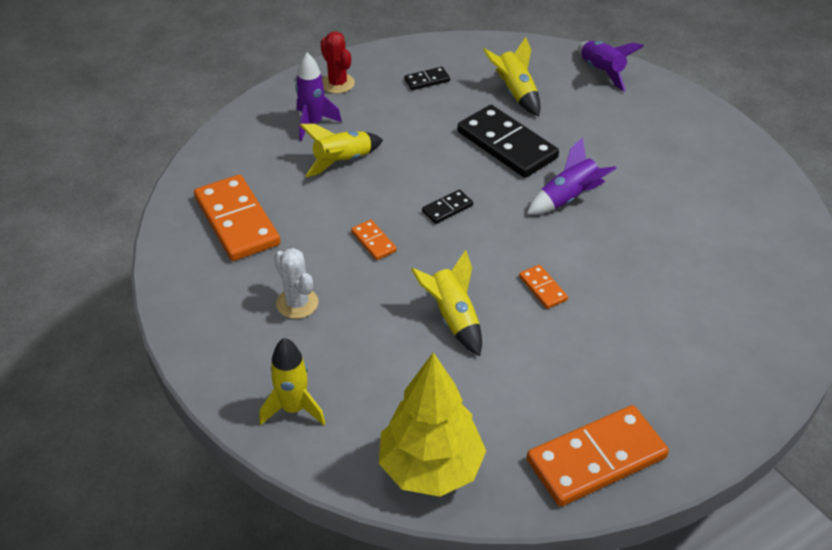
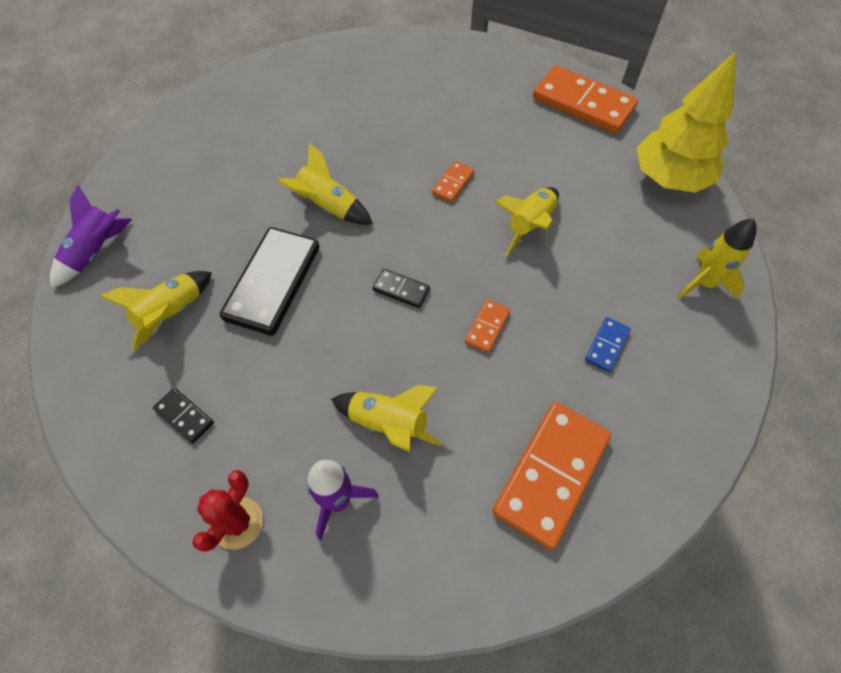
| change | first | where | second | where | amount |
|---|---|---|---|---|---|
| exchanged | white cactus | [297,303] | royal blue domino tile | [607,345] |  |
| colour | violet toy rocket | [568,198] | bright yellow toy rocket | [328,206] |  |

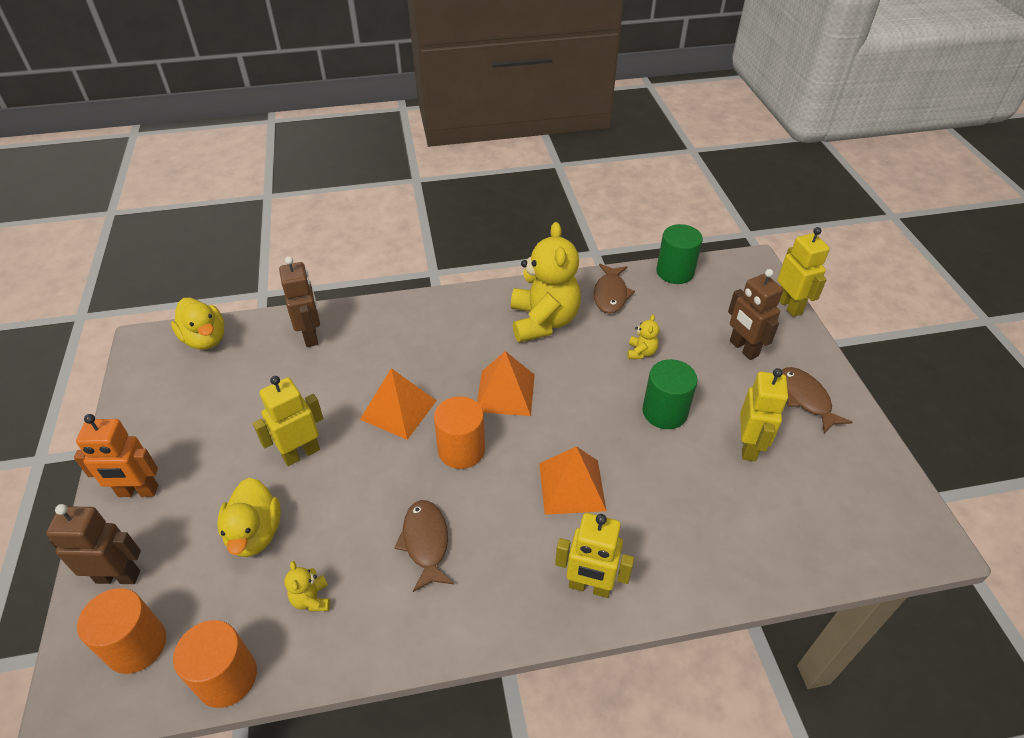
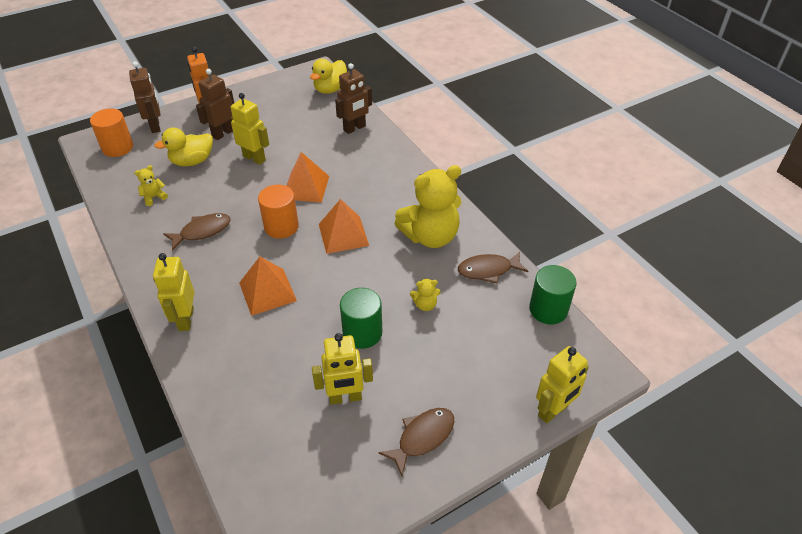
| change | first | where | second | where | amount |
|---|---|---|---|---|---|
| missing | orange-coloured cylinder shape | [227,677] |  |  |  |
| relocated | brown toy robot | [743,348] |  | [223,133] |  |

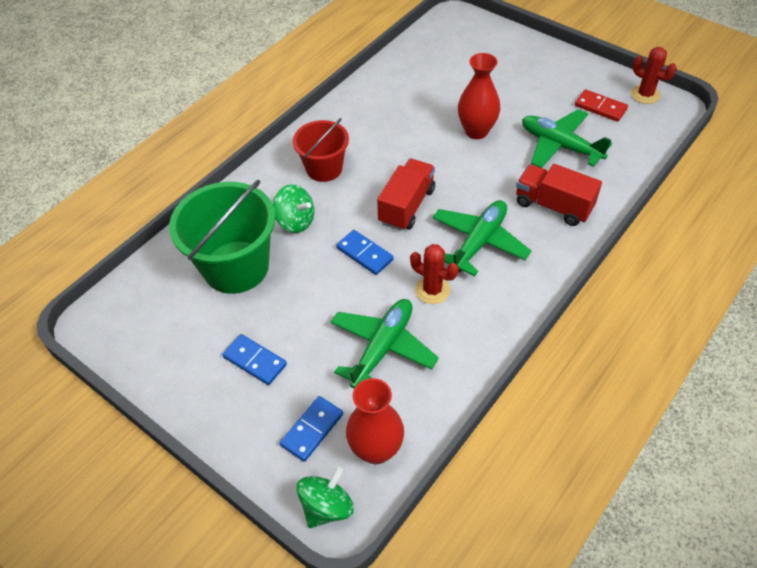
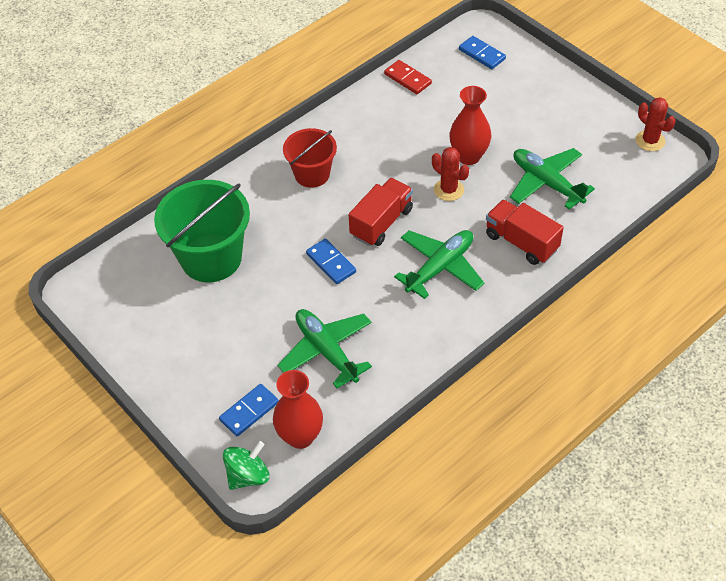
| change | first | where | second | where | amount |
|---|---|---|---|---|---|
| relocated | royal blue domino tile | [255,361] |  | [482,54] |  |
| missing | leaf-green toy top | [296,221] |  |  |  |
| spun | leaf-green plane | [382,348] |  | [326,351] | 75 degrees counterclockwise |
| relocated | red cactus | [432,290] |  | [448,190] |  |
| relocated | red domino tile | [600,107] |  | [407,79] |  |

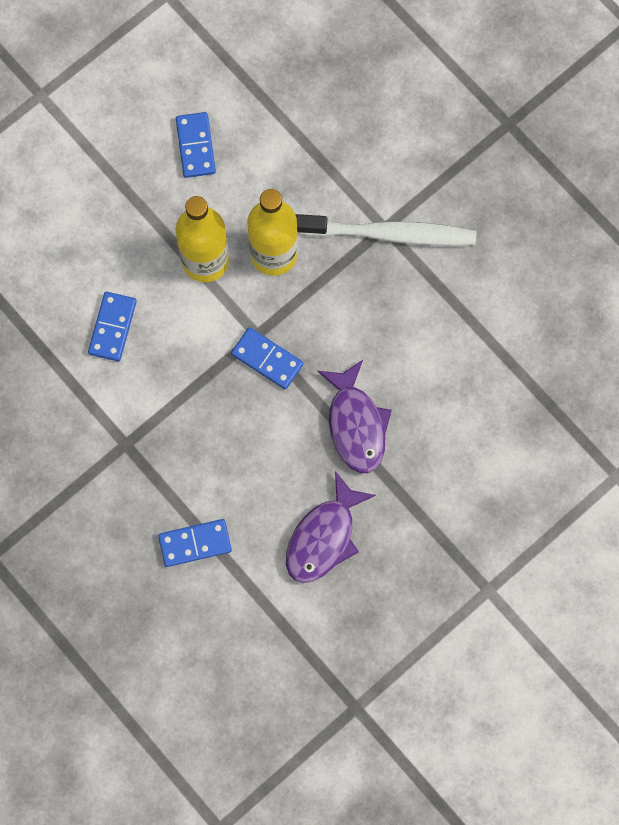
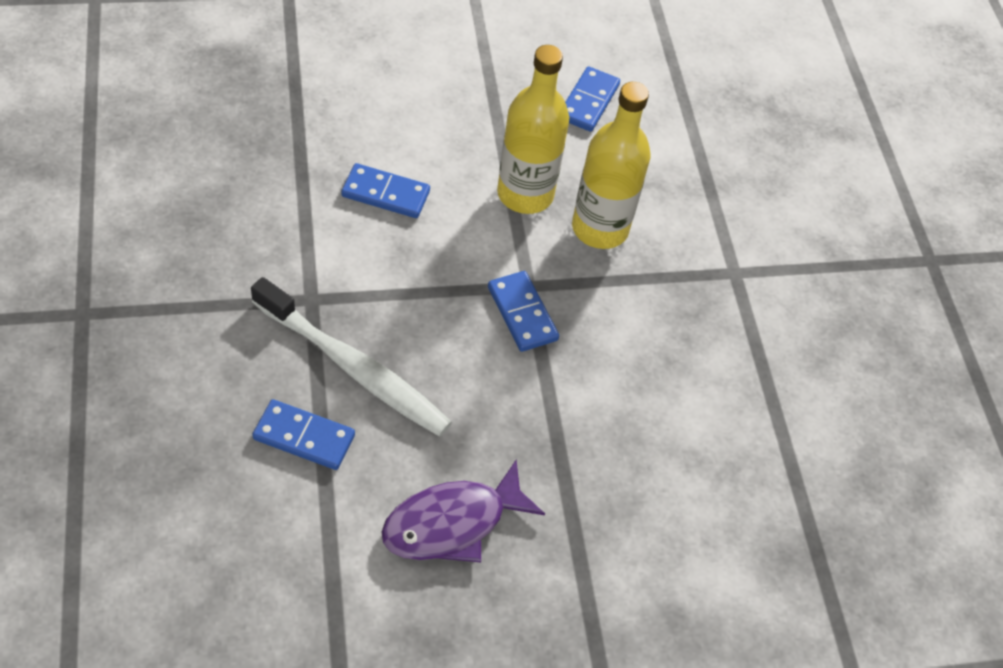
| change | first | where | second | where | amount |
|---|---|---|---|---|---|
| spun | royal blue domino tile | [112,327] |  | [386,193] | 60 degrees clockwise |
| relocated | white toothbrush | [390,234] |  | [354,368] |  |
| missing | violet toy fish | [356,424] |  |  |  |

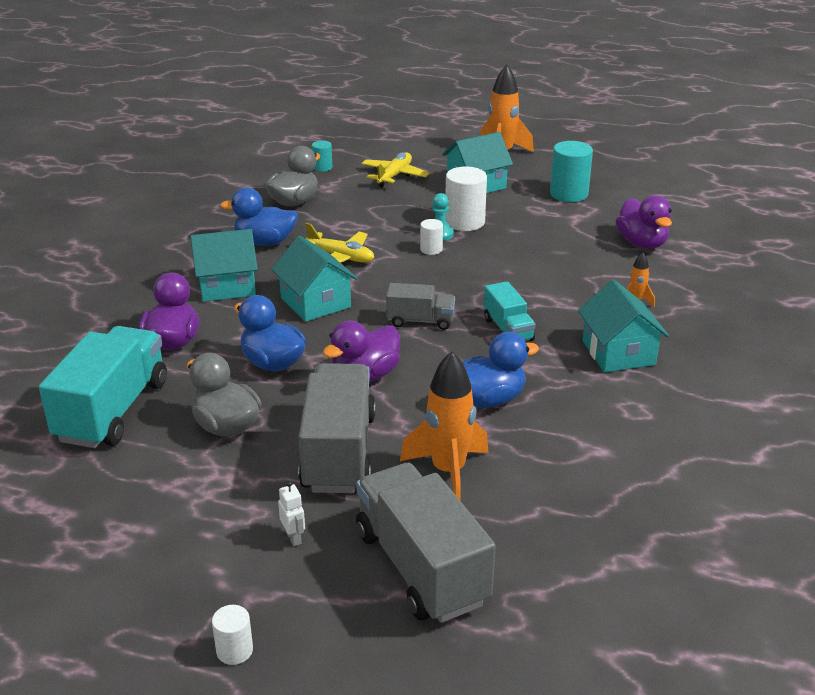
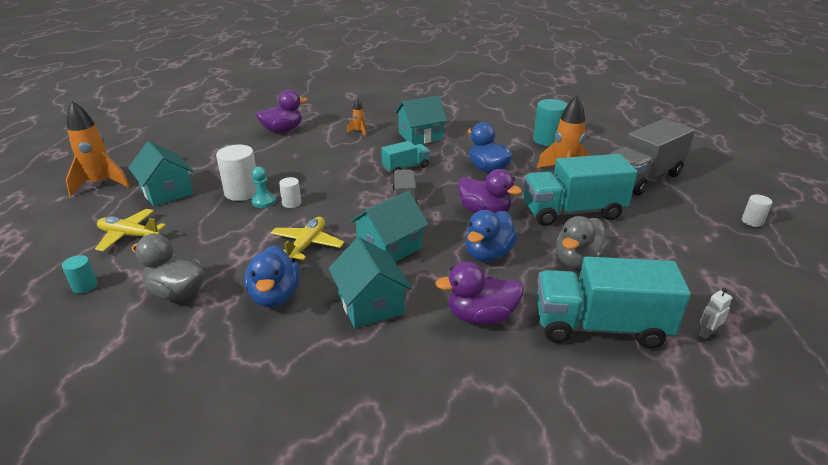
| change | first | where | second | where | amount |
|---|---|---|---|---|---|
| relocated | white toy robot | [294,538] |  | [707,333] |  |
| colour | gray lorry | [339,452] | aqua lorry | [572,212] |  |
| relocated | aqua cylinder shape | [569,194] |  | [547,140] |  |

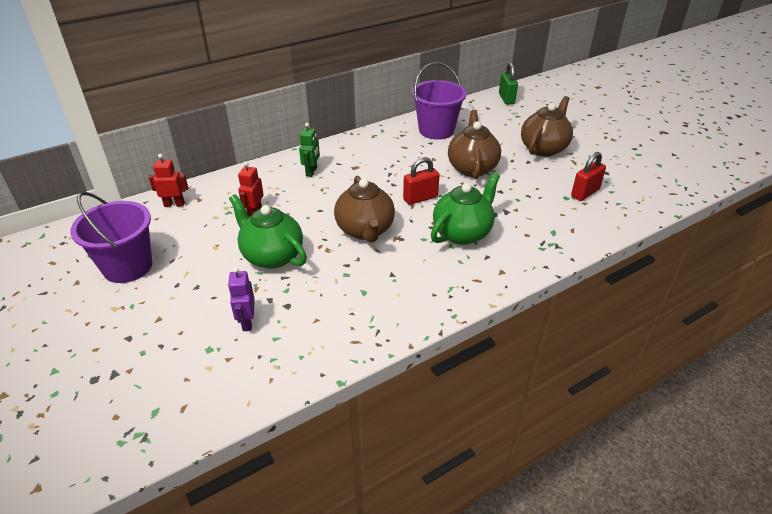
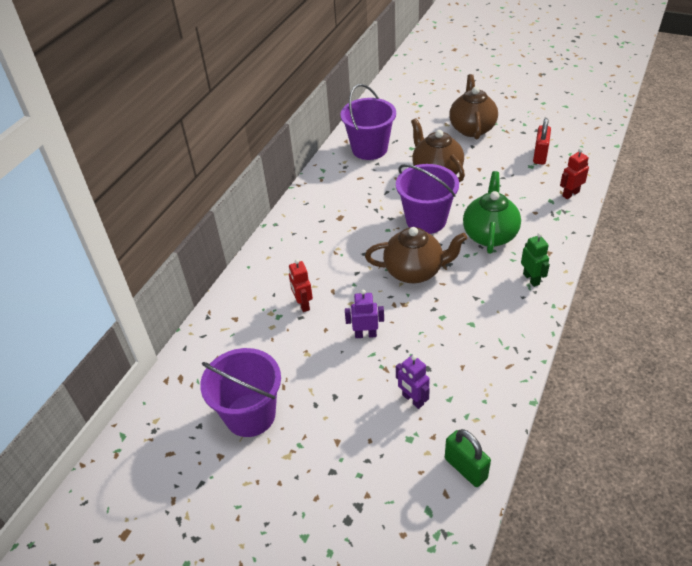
| change | first | where | second | where | amount |
|---|---|---|---|---|---|
| relocated | red toy robot | [174,204] |  | [570,194] |  |
| exchanged | leaf-green teapot | [272,256] | violet toy robot | [365,334] |  |
| relocated | leaf-green toy robot | [311,172] |  | [531,279] |  |
| spun | brown teapot | [365,230] |  | [414,271] | 45 degrees counterclockwise |
| exchanged | red padlock | [420,198] | violet pail | [426,220] |  |
| relocated | leaf-green padlock | [506,98] |  | [465,468] |  |

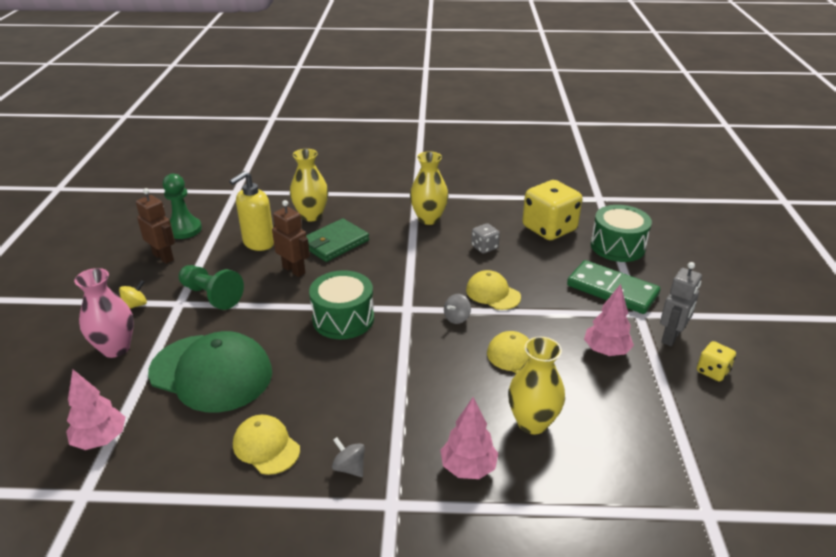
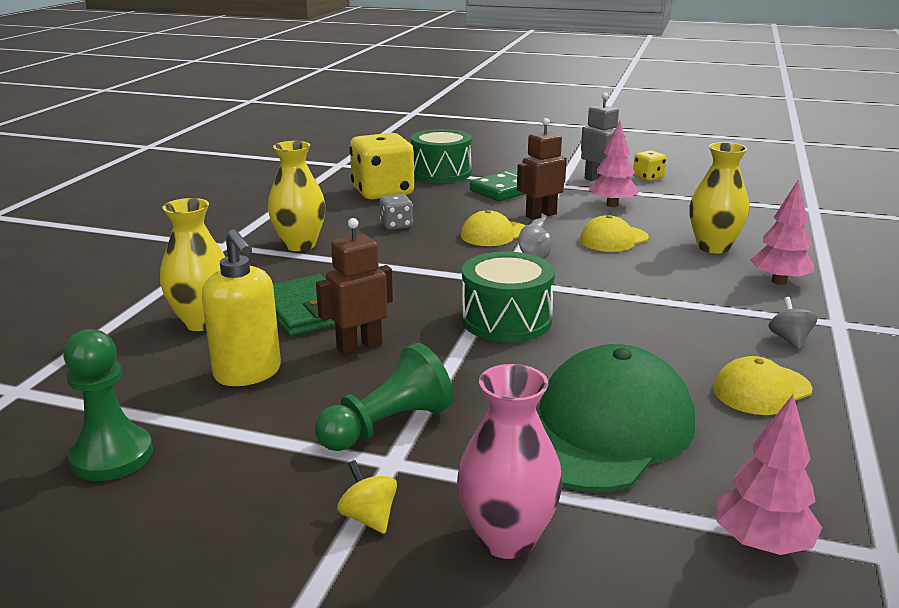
| change | first | where | second | where | amount |
|---|---|---|---|---|---|
| relocated | brown toy robot | [163,257] |  | [540,215] |  |
| spun | gray toy top | [349,467] |  | [789,339] | 120 degrees clockwise |

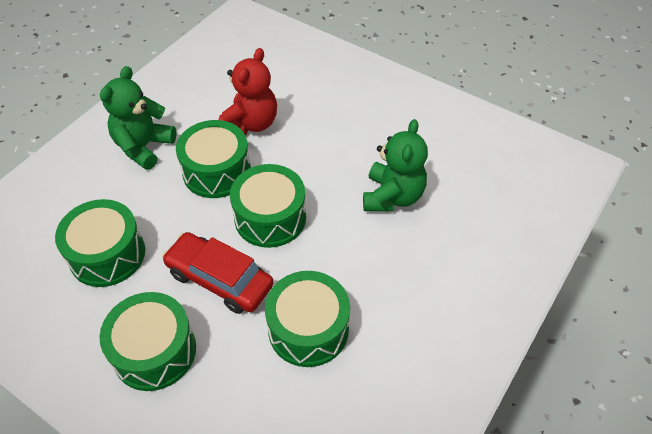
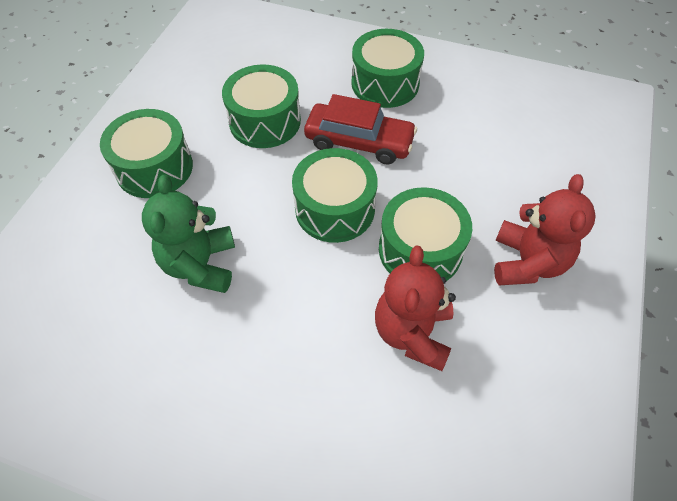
| change | first | where | second | where | amount |
|---|---|---|---|---|---|
| relocated | leaf-green drum | [107,254] |  | [154,168] |  |
| colour | leaf-green teddy bear | [144,147] | red teddy bear | [527,262] |  |

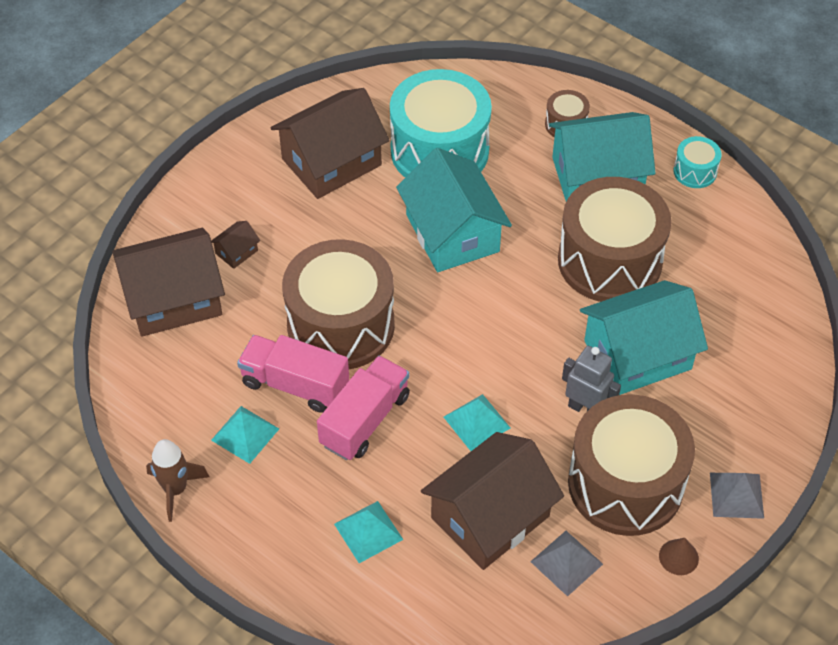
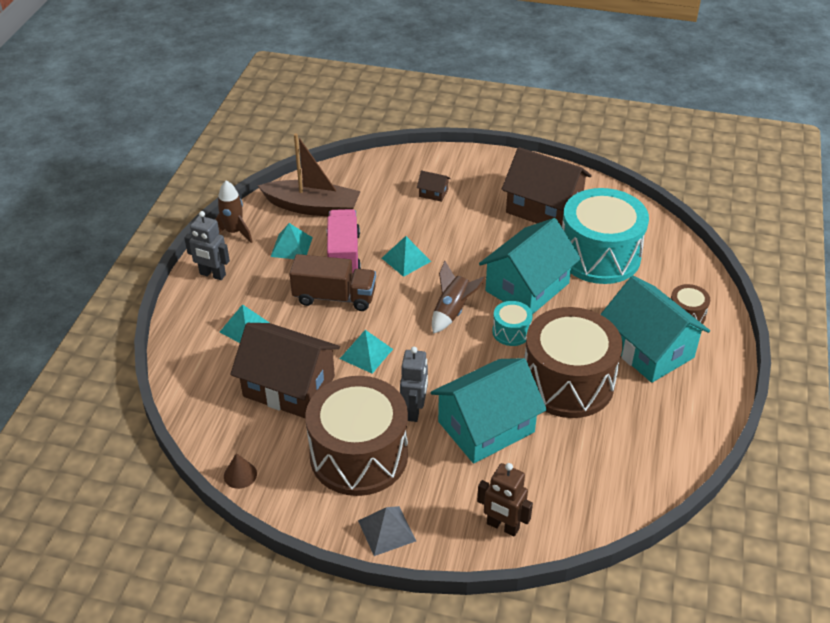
| change | first | where | second | where | amount |
|---|---|---|---|---|---|
| missing | brown cottage | [174,299] |  |  |  |
| exchanged | brown drum | [341,325] | aqua pyramid shape | [406,259] |  |
| colour | rosy lorry | [365,420] | brown lorry | [334,297] |  |
| missing | gray pyramid shape | [566,562] |  |  |  |
| spun | aqua cottage | [637,355] |  | [486,427] | 75 degrees counterclockwise |
| relocated | brown solid cone | [678,557] |  | [240,475] |  |
| relocated | aqua drum | [695,171] |  | [511,332] |  |
| appeared |  |  | gray toy robot | [212,275] |  |
| appeared |  |  | brown boat | [312,207] |  |
| appeared |  |  | brown toy rocket | [452,311] |  |
| appeared |  |  | brown toy robot | [502,526] |  |

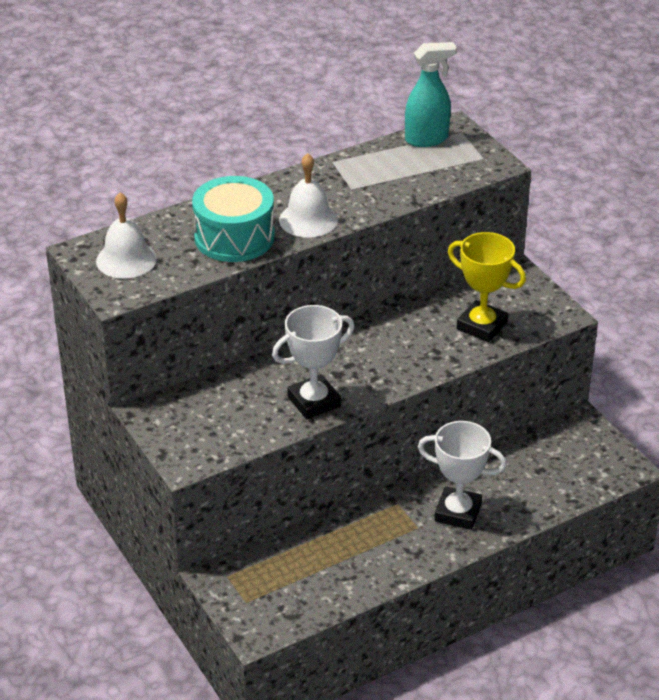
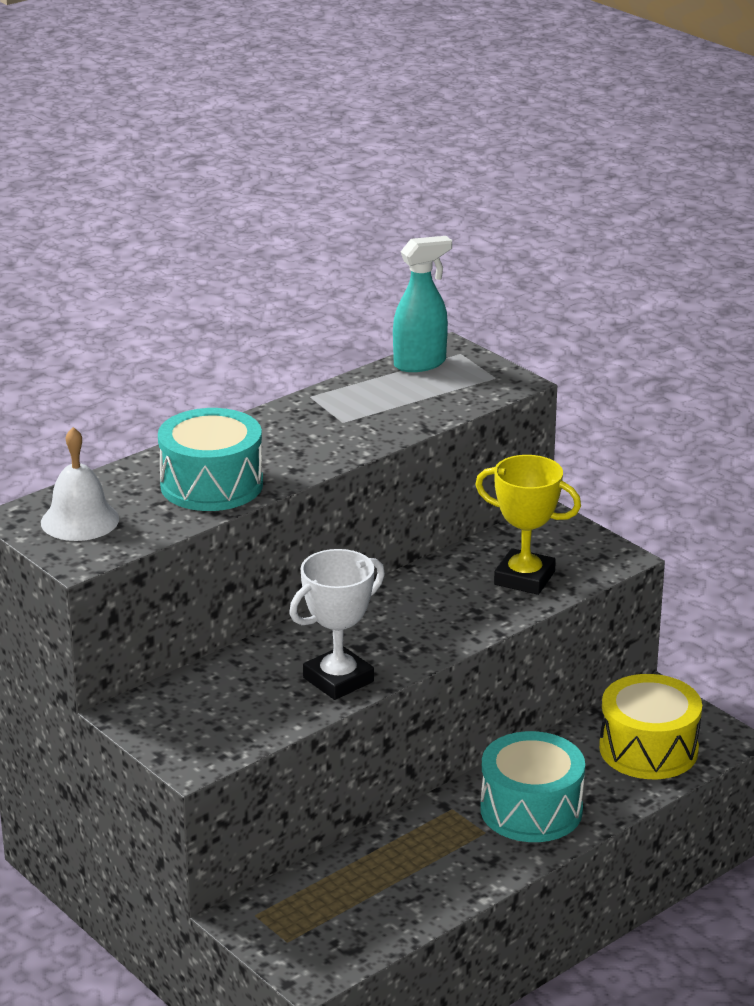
| change | first | where | second | where | amount |
|---|---|---|---|---|---|
| missing | white hand bell | [308,219] |  |  |  |
| exchanged | white trophy | [458,512] | aqua drum | [531,810] |  |
| appeared |  |  | bright yellow drum | [648,749] |  |

